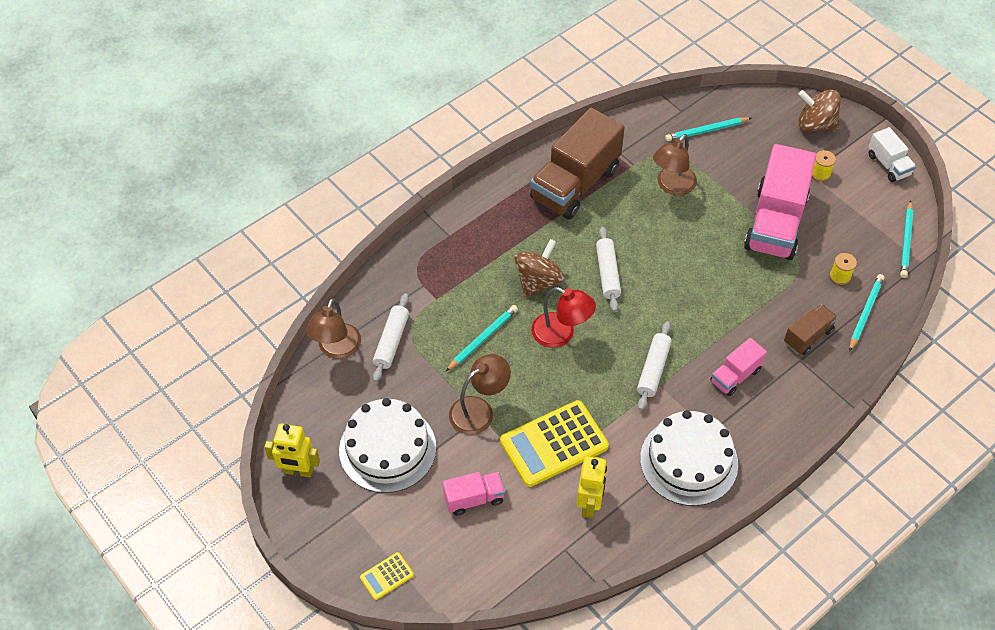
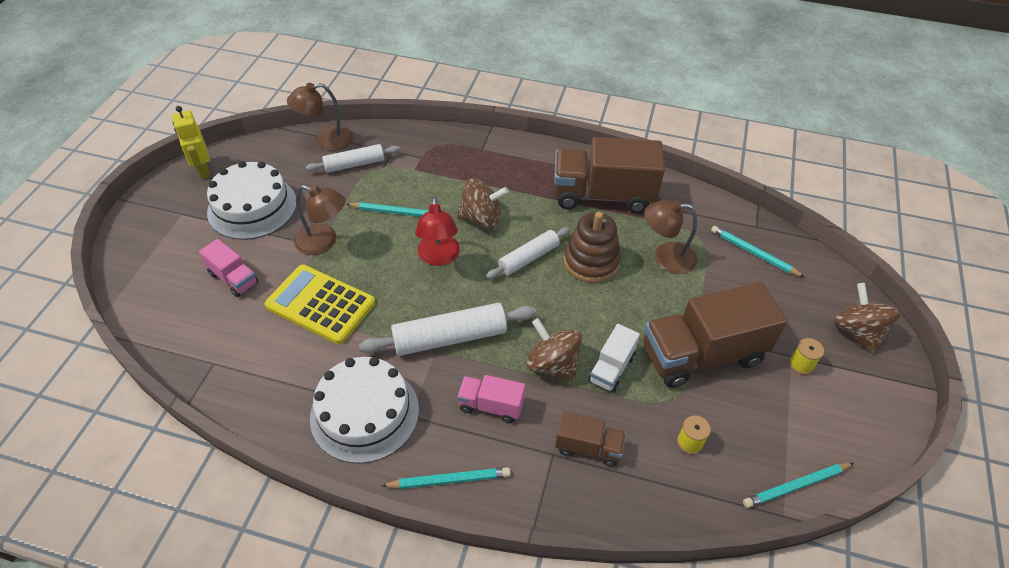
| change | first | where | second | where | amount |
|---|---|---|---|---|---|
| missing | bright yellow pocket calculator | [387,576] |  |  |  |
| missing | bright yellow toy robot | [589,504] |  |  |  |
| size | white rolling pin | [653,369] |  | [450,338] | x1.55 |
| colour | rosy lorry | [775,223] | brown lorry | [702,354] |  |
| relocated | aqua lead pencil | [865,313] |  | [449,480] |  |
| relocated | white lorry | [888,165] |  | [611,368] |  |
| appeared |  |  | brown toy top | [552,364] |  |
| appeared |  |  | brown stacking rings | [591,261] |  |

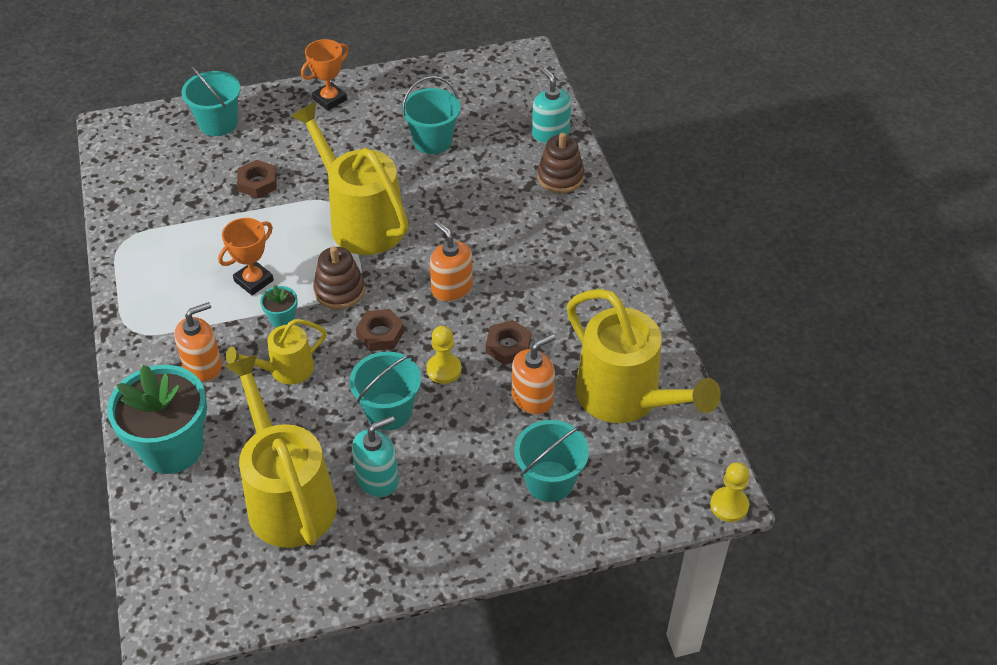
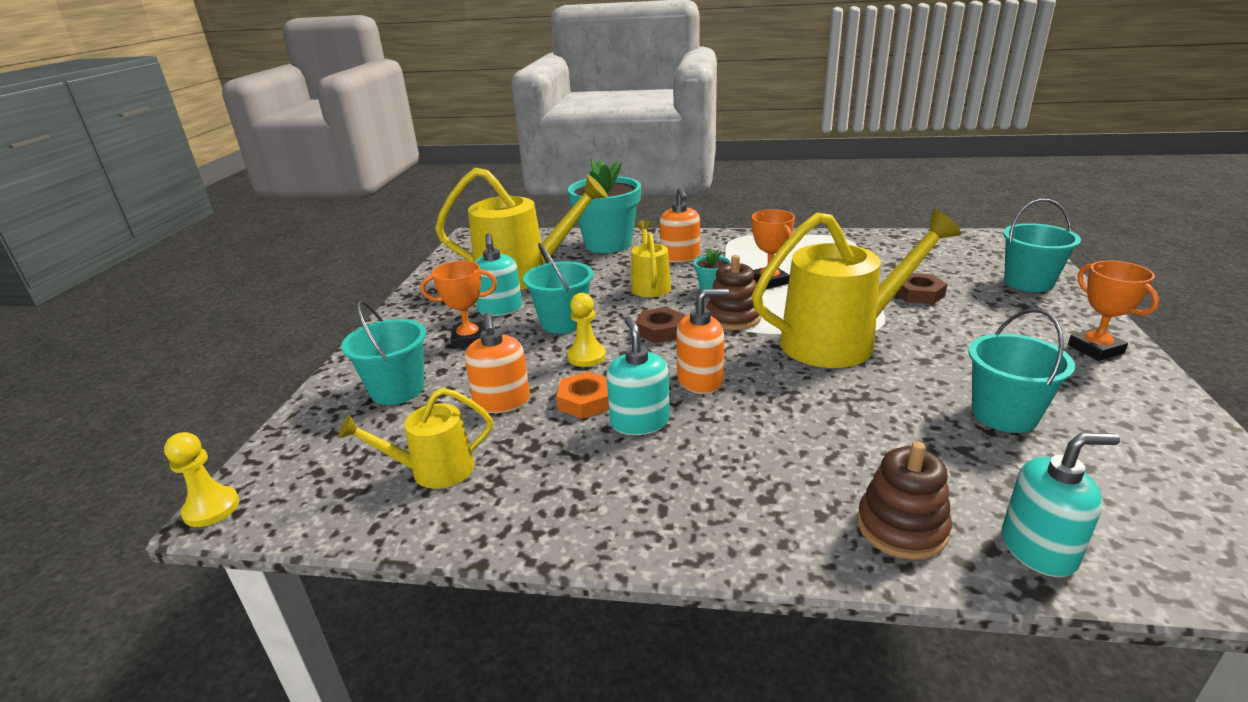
| change | first | where | second | where | amount |
|---|---|---|---|---|---|
| colour | brown hex nut | [508,346] | orange-coloured hex nut | [585,401] |  |
| size | bright yellow sprinkling can | [626,398] |  | [433,470] | x0.53 |
| appeared |  |  | orange-coloured trophy | [469,339] |  |
| appeared |  |  | aqua pump bottle | [639,422] |  |

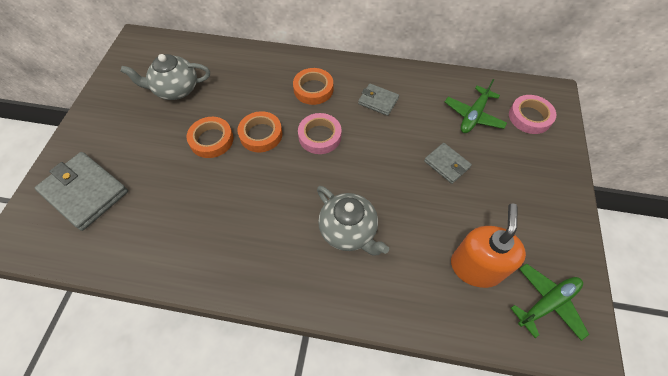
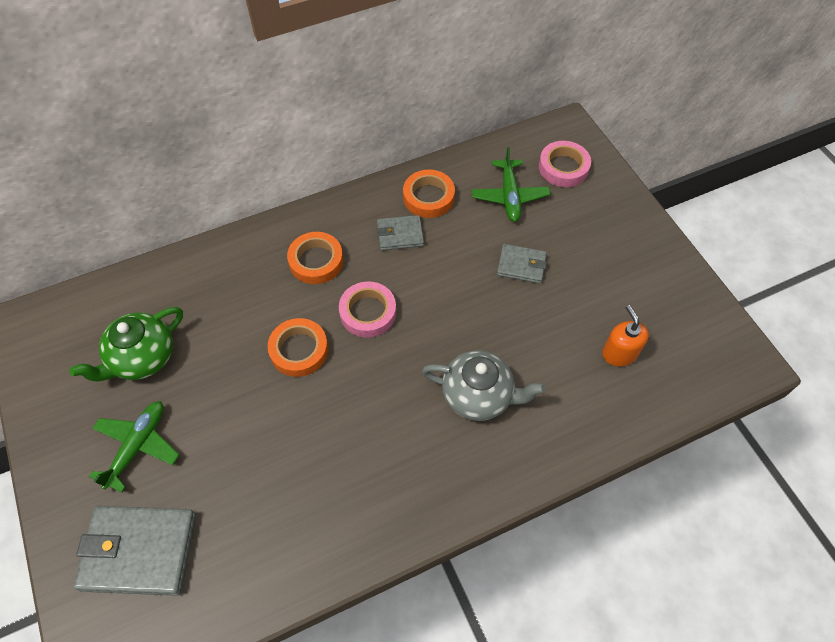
| change | first | where | second | where | amount |
|---|---|---|---|---|---|
| colour | gray teapot | [175,90] | leaf-green teapot | [142,358] |  |
| relocated | orange-coloured sticky tape | [211,140] |  | [428,197] |  |
| size | orange-coloured pump bottle | [476,267] |  | [619,353] | x0.63 |
| relocated | leaf-green plane | [547,303] |  | [137,446] |  |

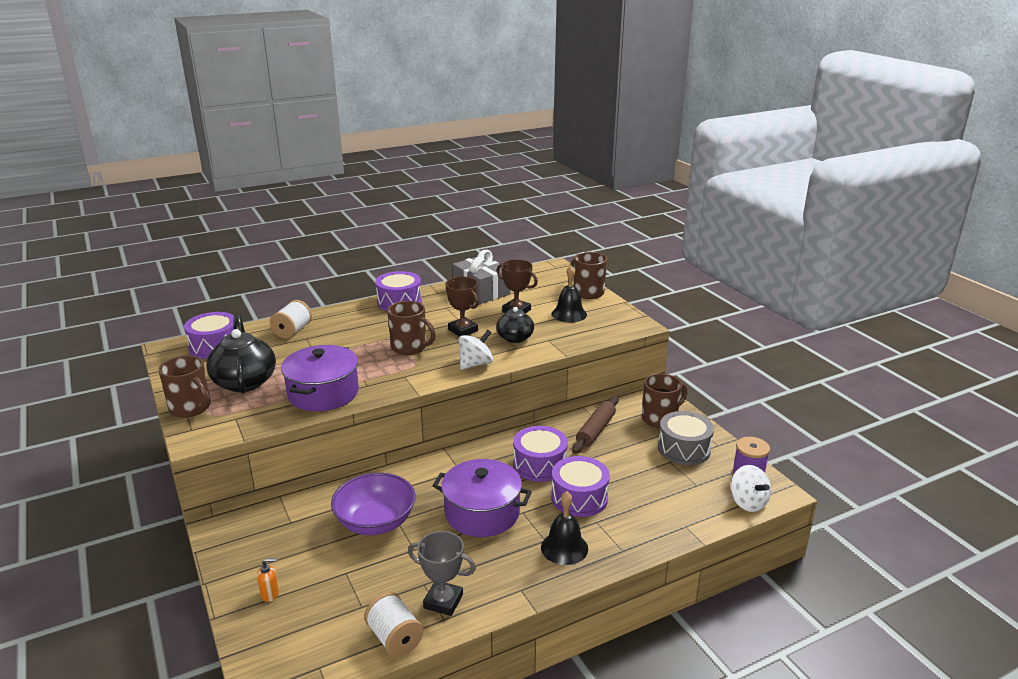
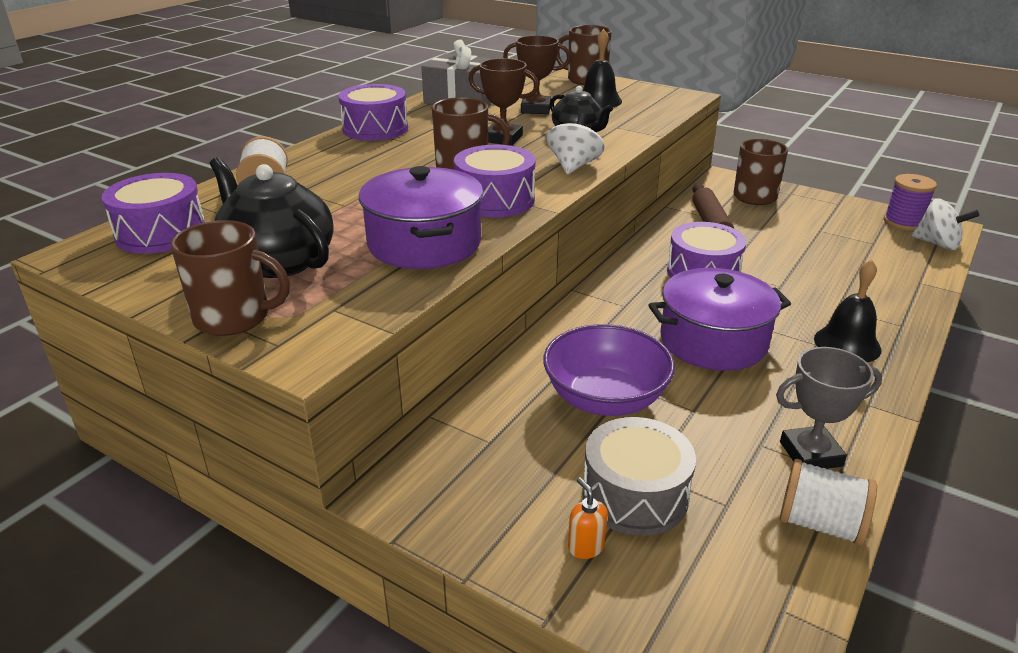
| change | first | where | second | where | amount |
|---|---|---|---|---|---|
| spun | orange-coloured pump bottle | [270,594] |  | [586,547] | 75 degrees counterclockwise |
| relocated | violet drum | [579,498] |  | [495,200] |  |
| relocated | gray drum | [684,449] |  | [635,495] |  |

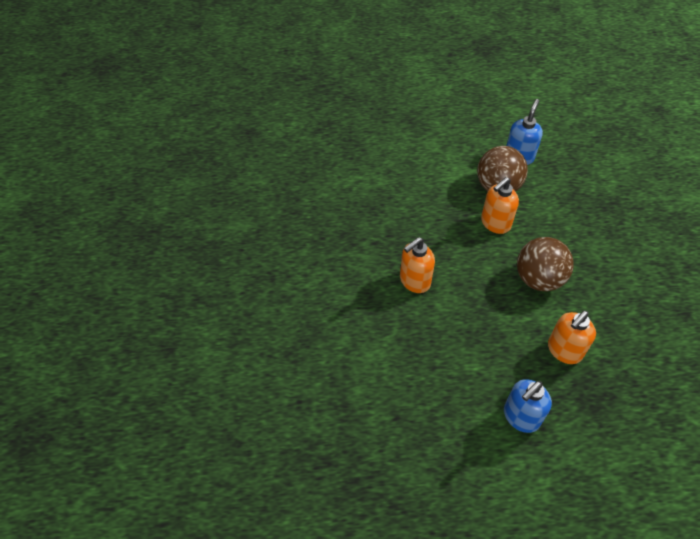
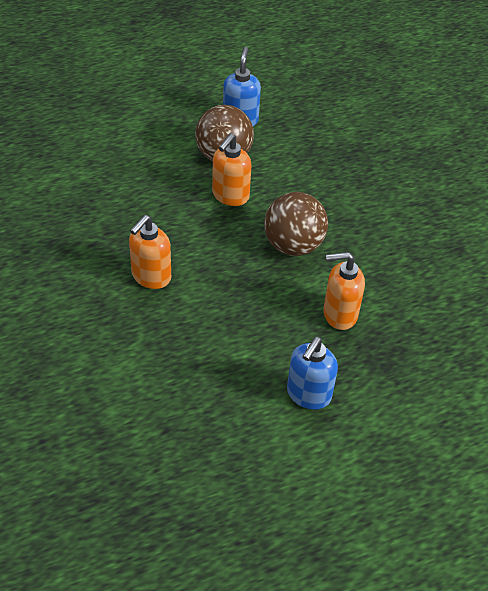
| change | first | where | second | where | amount |
|---|---|---|---|---|---|
| spun | orange-coloured pump bottle | [564,351] |  | [339,314] | 60 degrees clockwise |

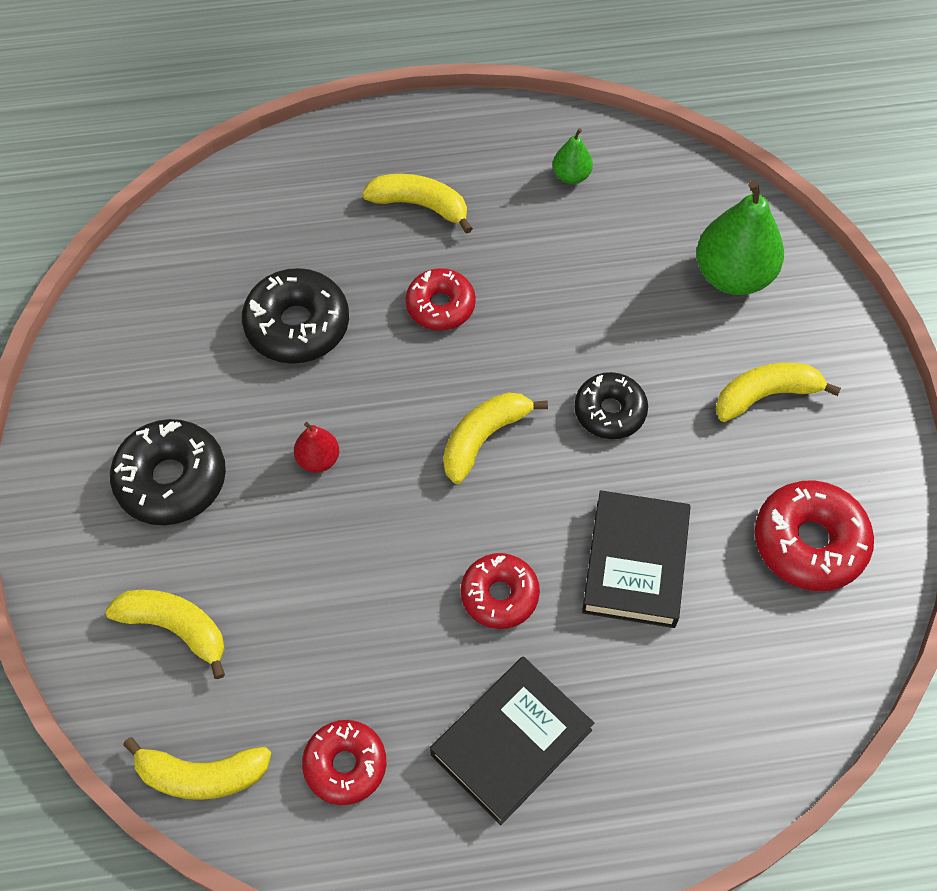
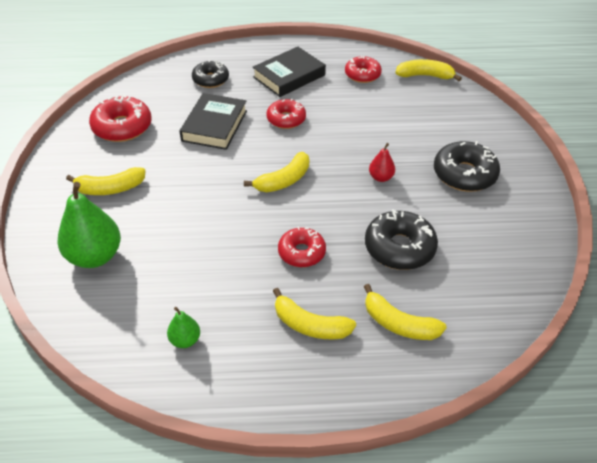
| change | first | where | second | where | amount |
|---|---|---|---|---|---|
| relocated | bright yellow banana fruit | [176,627] |  | [399,324] |  |
| relocated | black donut | [610,411] |  | [210,79] |  |

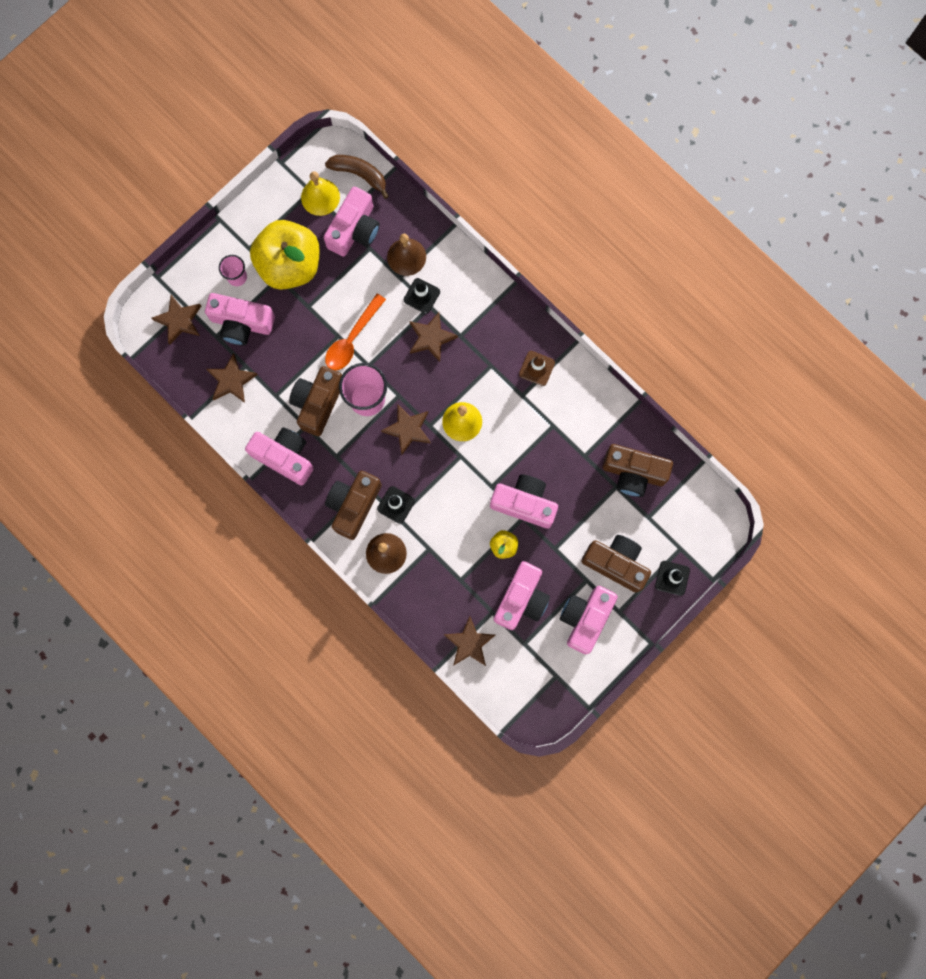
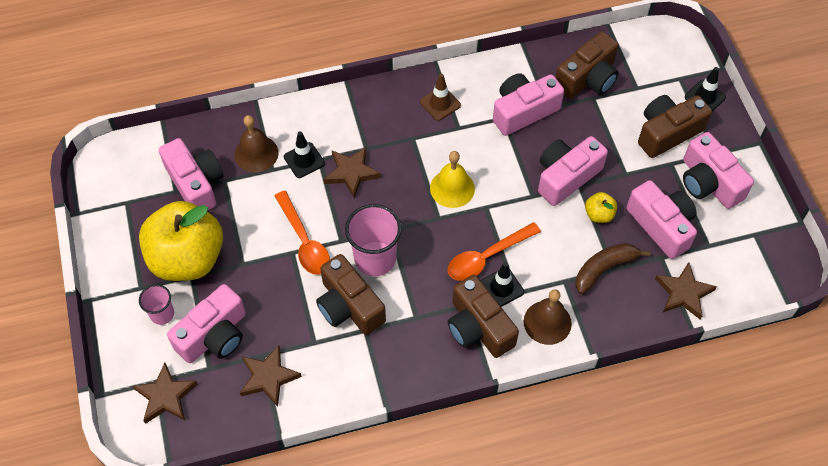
| change | first | where | second | where | amount |
|---|---|---|---|---|---|
| relocated | rosy compact camera | [284,457] |  | [523,111] |  |
| missing | bright yellow hand bell | [320,197] |  |  |  |
| relocated | brown banana fruit | [359,174] |  | [604,269] |  |
| missing | brown star shape | [408,429] |  |  |  |
| appeared |  |  | orange-coloured tablespoon | [487,257] |  |

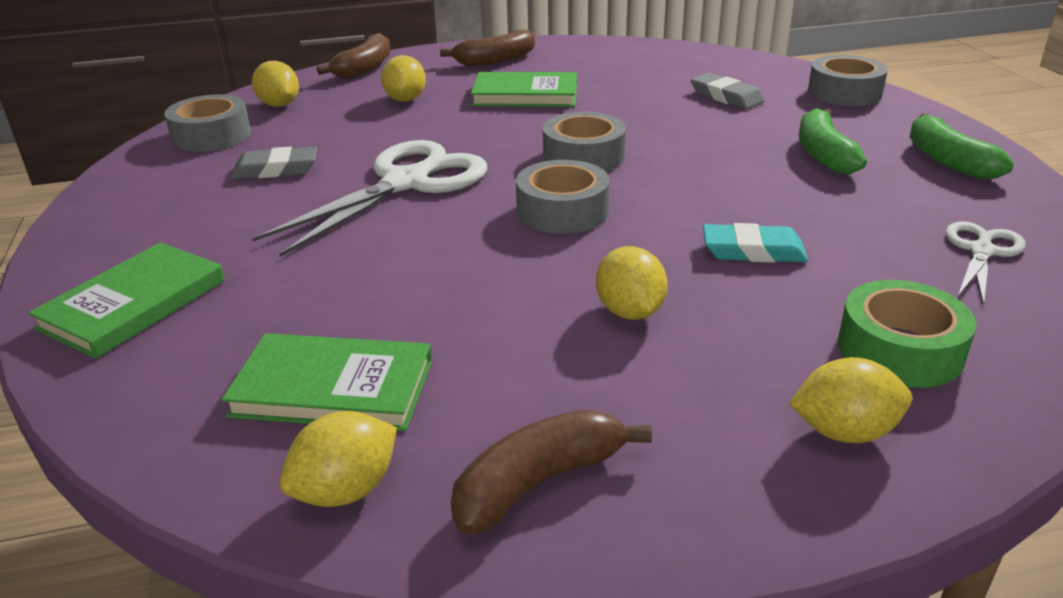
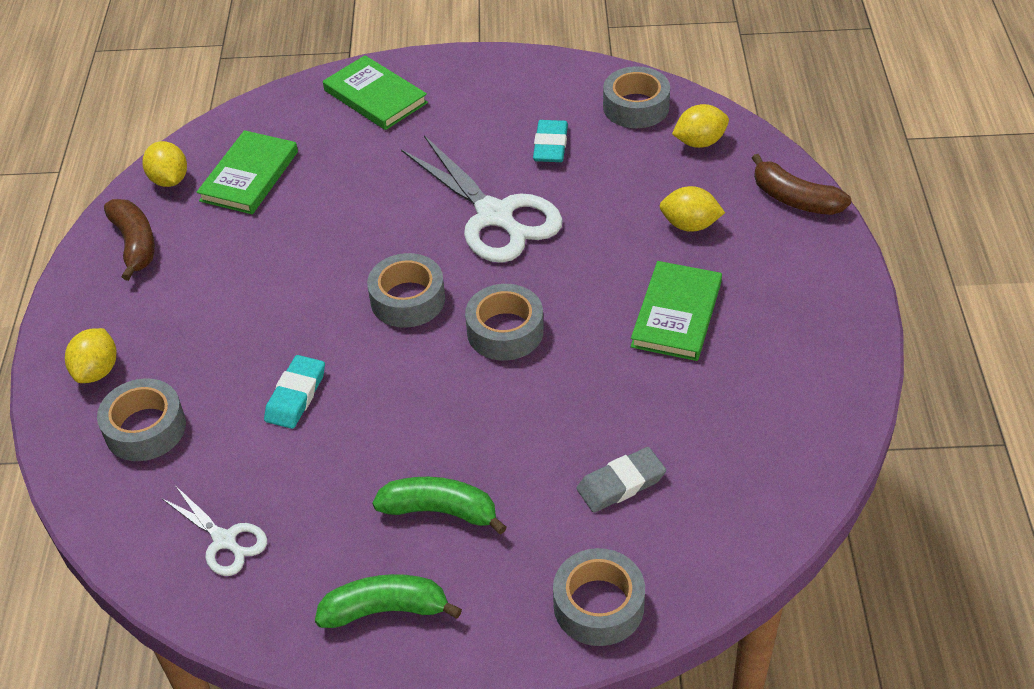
| change | first | where | second | where | amount |
|---|---|---|---|---|---|
| colour | gray gum eraser | [276,169] | aqua gum eraser | [550,145] |  |
| missing | brown banana fruit | [495,60] |  |  |  |
| missing | bright yellow toy lemon | [629,312] |  |  |  |
| colour | leaf-green sticky tape | [899,349] | gray sticky tape | [145,428] |  |

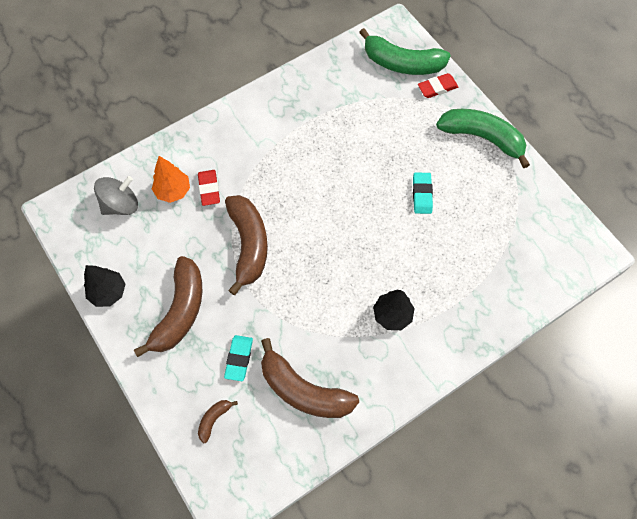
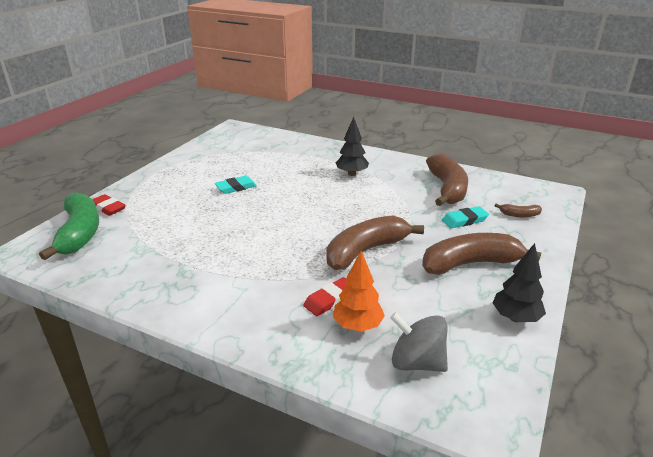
| change | first | where | second | where | amount |
|---|---|---|---|---|---|
| missing | leaf-green banana fruit | [482,138] |  |  |  |

